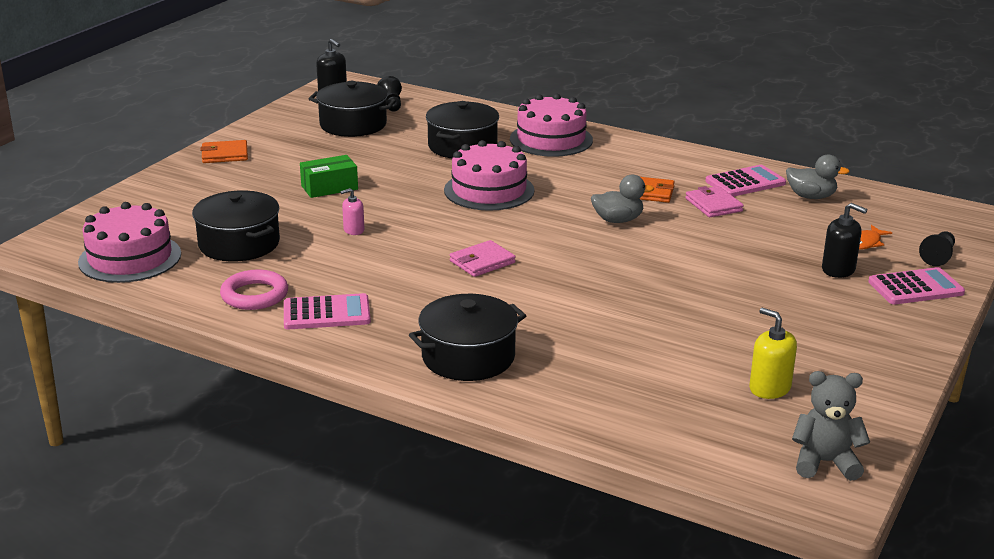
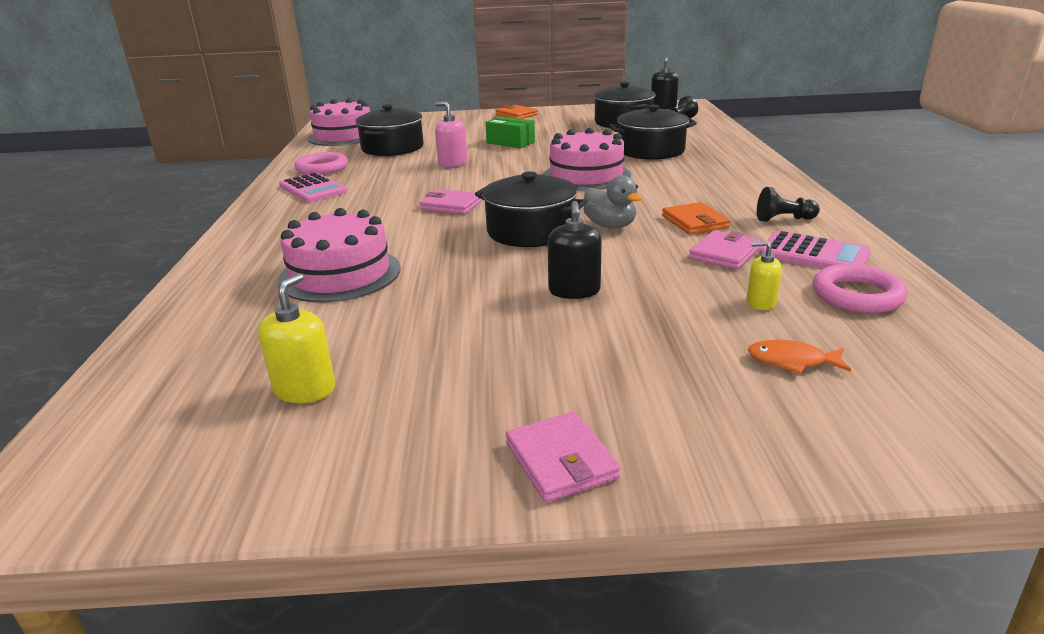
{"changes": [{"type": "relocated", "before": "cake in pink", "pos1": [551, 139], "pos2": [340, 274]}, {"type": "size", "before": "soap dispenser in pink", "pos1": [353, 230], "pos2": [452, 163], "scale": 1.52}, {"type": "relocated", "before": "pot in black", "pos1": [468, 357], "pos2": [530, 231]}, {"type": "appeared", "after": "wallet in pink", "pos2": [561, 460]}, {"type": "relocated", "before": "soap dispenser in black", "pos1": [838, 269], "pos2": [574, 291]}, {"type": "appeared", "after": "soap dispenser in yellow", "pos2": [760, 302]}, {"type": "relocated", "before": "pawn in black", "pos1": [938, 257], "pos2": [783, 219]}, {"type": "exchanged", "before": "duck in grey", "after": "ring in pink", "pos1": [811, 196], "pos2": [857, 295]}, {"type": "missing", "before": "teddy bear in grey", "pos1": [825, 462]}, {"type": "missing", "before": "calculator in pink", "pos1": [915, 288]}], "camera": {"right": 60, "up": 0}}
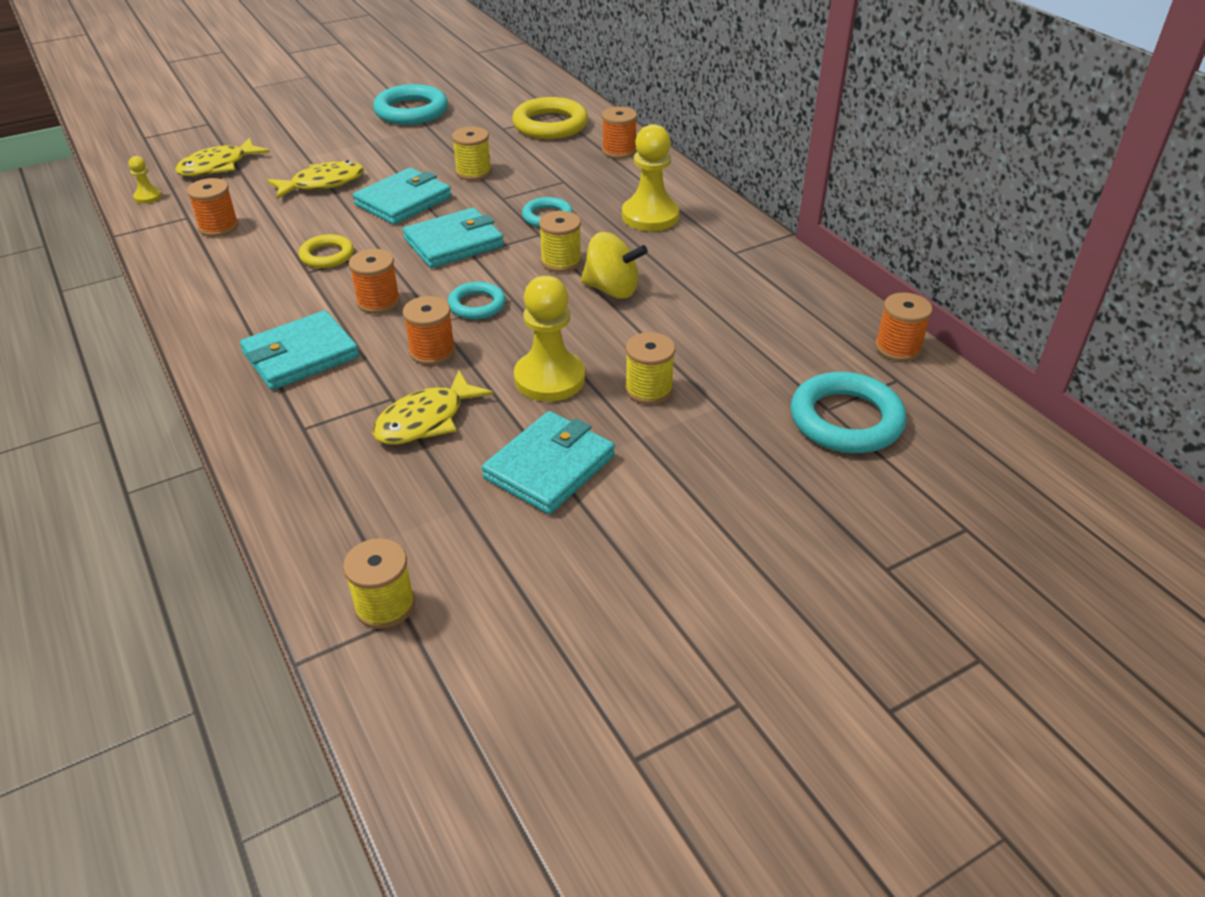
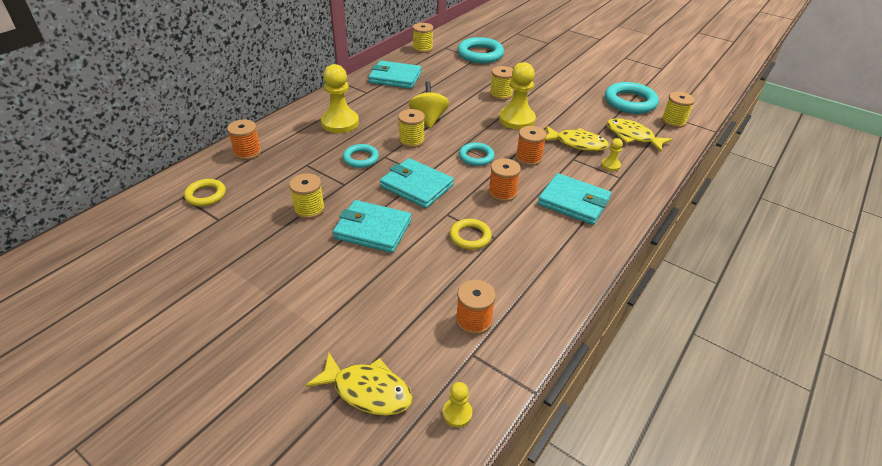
{"changes": [{"type": "size", "before": "ring in yellow", "pos1": [550, 125], "pos2": [206, 195], "scale": 0.58}, {"type": "relocated", "before": "wallet in turquoise", "pos1": [549, 467], "pos2": [395, 77]}, {"type": "colour", "before": "spool in orange", "after": "spool in yellow", "pos1": [897, 348], "pos2": [422, 49]}, {"type": "appeared", "after": "pawn in yellow", "pos2": [610, 165]}, {"type": "relocated", "before": "ring in turquoise", "pos1": [411, 111], "pos2": [630, 102]}, {"type": "relocated", "before": "fish in yellow", "pos1": [323, 184], "pos2": [632, 136]}], "camera": {"right": -115, "up": 0}}
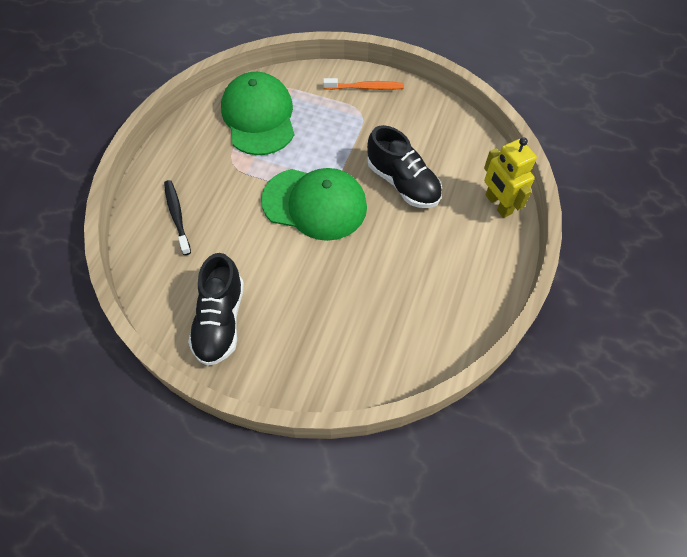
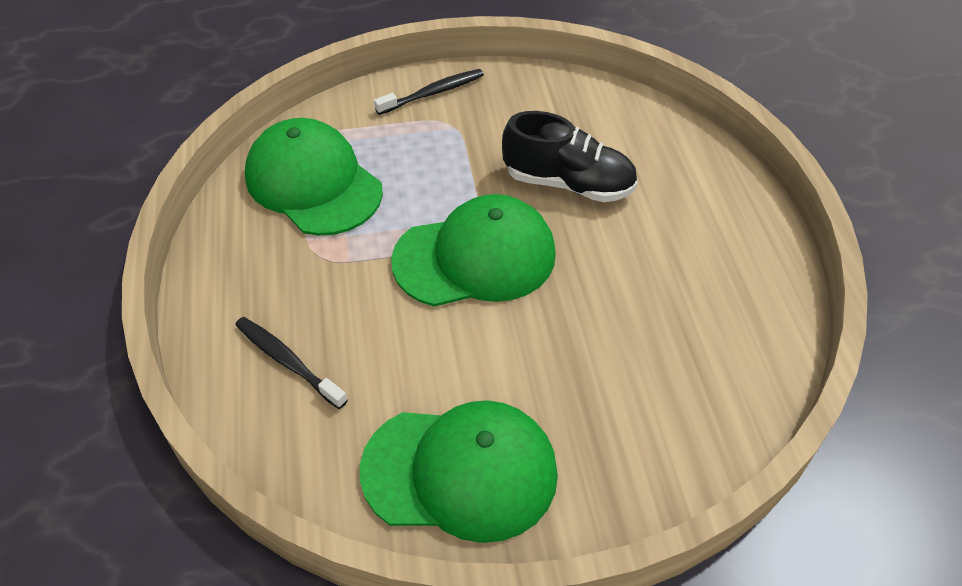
{"changes": [{"type": "exchanged", "before": "shoe in black", "after": "cap in green", "pos1": [220, 321], "pos2": [460, 471]}, {"type": "colour", "before": "toothbrush in orange", "after": "toothbrush in black", "pos1": [365, 87], "pos2": [433, 93]}, {"type": "missing", "before": "robot in yellow", "pos1": [498, 204]}], "camera": {"right": -30, "up": -10}}
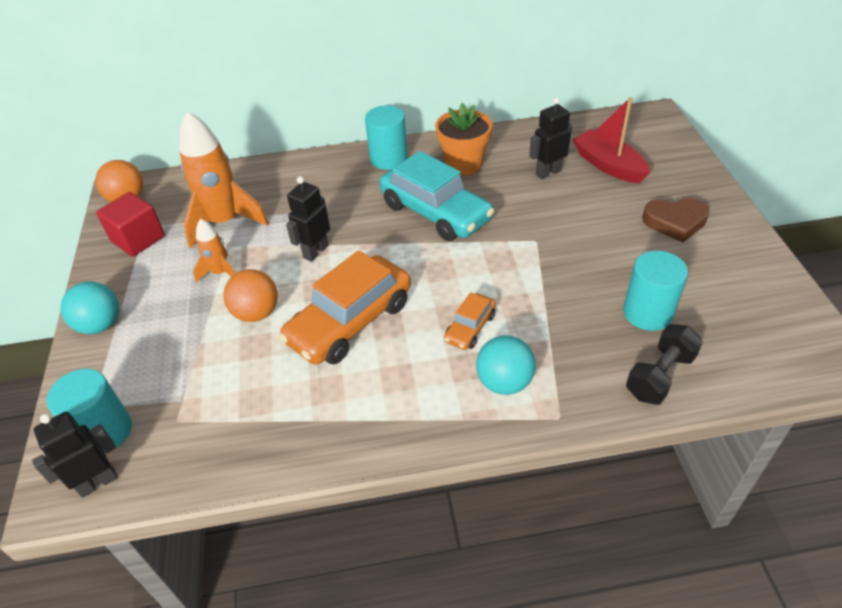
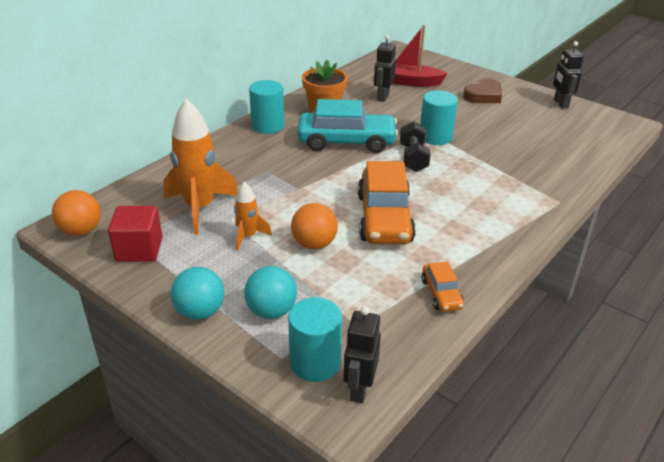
{"changes": [{"type": "relocated", "before": "ball in turquoise", "pos1": [504, 382], "pos2": [271, 311]}, {"type": "relocated", "before": "dumbbell in black", "pos1": [660, 376], "pos2": [413, 158]}, {"type": "relocated", "before": "cylinder in turquoise", "pos1": [648, 312], "pos2": [435, 137]}, {"type": "relocated", "before": "car in orange", "pos1": [470, 328], "pos2": [441, 294]}, {"type": "relocated", "before": "robot in black", "pos1": [315, 251], "pos2": [560, 104]}], "camera": {"right": -45, "up": -10}}
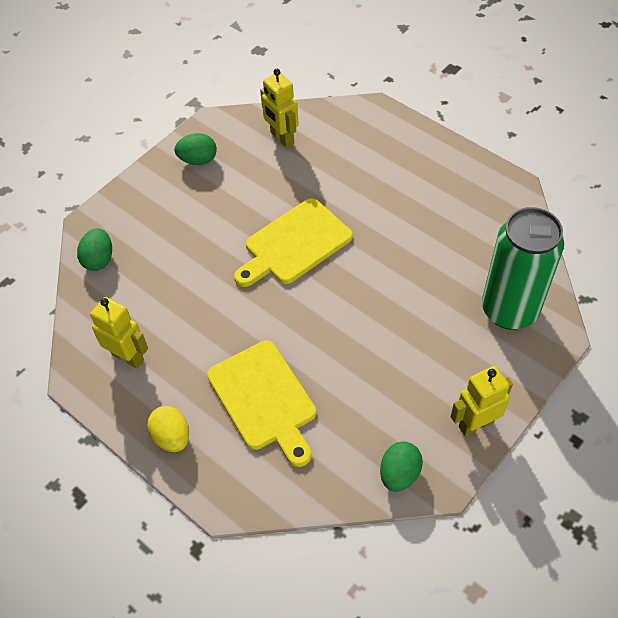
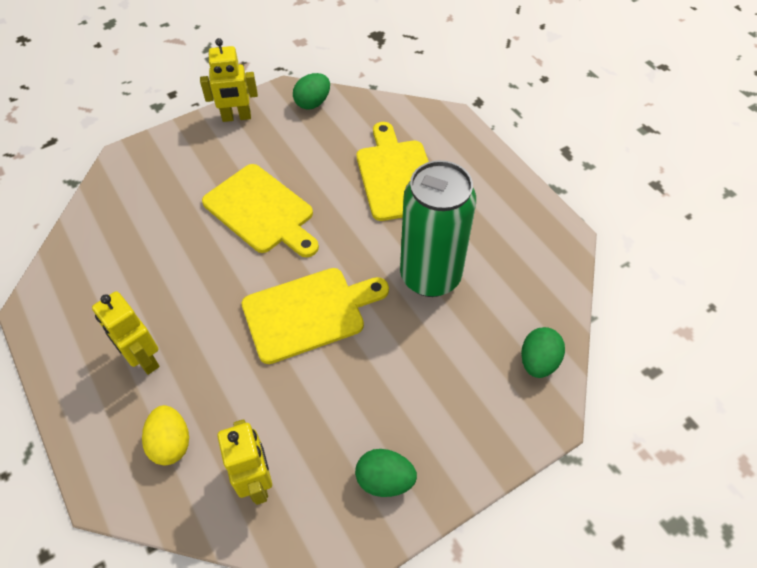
{"changes": [{"type": "relocated", "before": "robot in yellow", "pos1": [128, 357], "pos2": [144, 359]}, {"type": "relocated", "before": "egg in yellow", "pos1": [172, 437], "pos2": [171, 443]}, {"type": "appeared", "after": "cutting board in yellow", "pos2": [261, 211]}, {"type": "relocated", "before": "can in green", "pos1": [509, 310], "pos2": [430, 276]}], "camera": {"right": -165, "up": 0}}
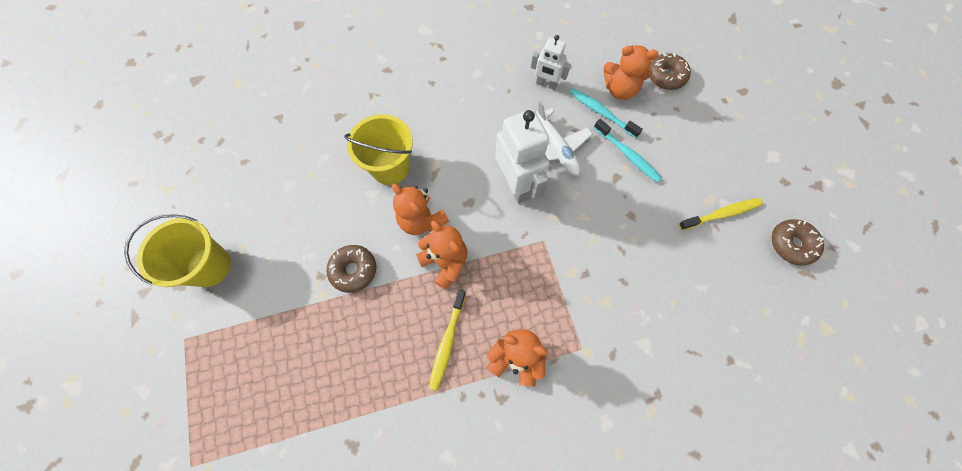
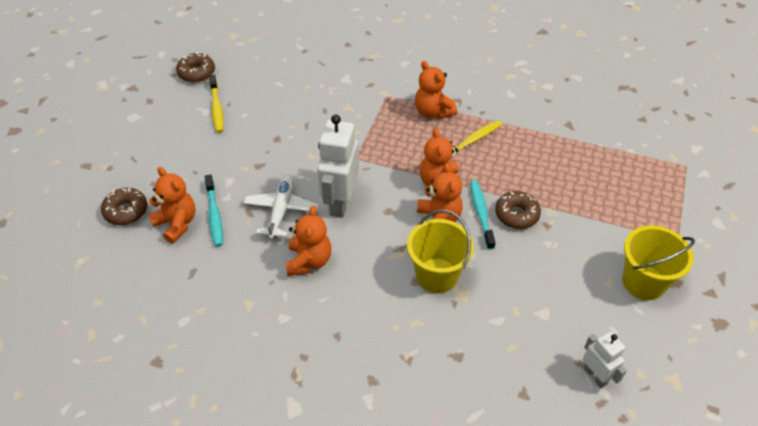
{"changes": [{"type": "spun", "before": "toothbrush in yellow", "pos1": [721, 214], "pos2": [217, 108], "turn": -120}, {"type": "appeared", "after": "teddy bear in orange", "pos2": [309, 261]}, {"type": "relocated", "before": "toothbrush in turquoise", "pos1": [627, 154], "pos2": [481, 214]}, {"type": "relocated", "before": "robot in white", "pos1": [546, 84], "pos2": [595, 376]}], "camera": {"right": -145, "up": -20}}
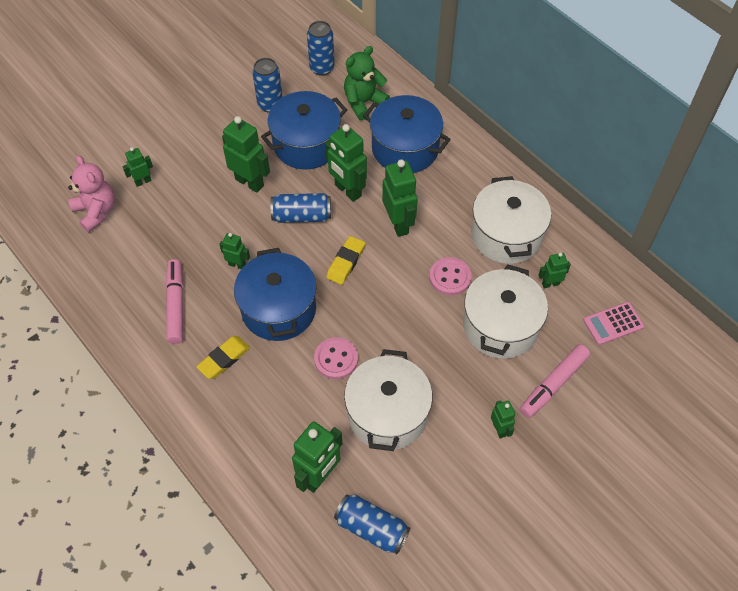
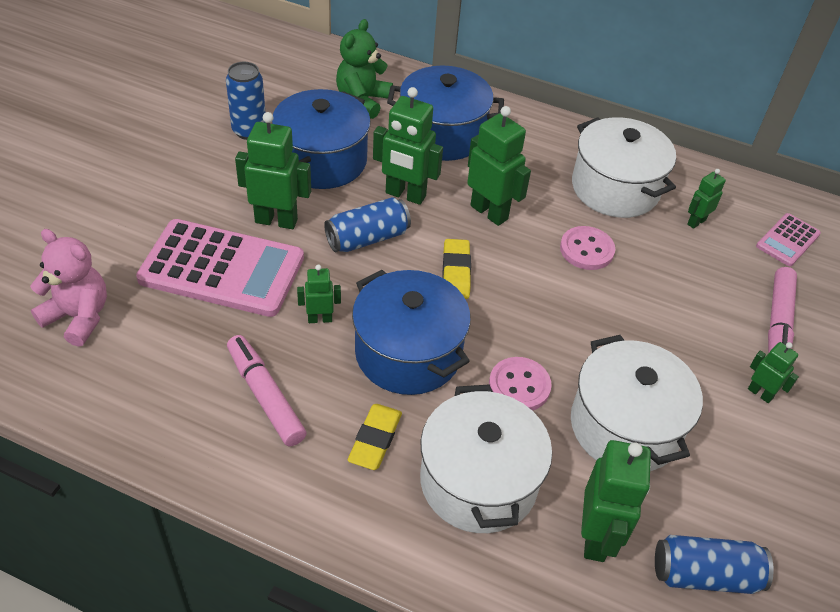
{"changes": [{"type": "appeared", "after": "calculator in pink", "pos2": [222, 269]}, {"type": "relocated", "before": "pot in white", "pos1": [500, 326], "pos2": [478, 481]}, {"type": "missing", "before": "robot in green", "pos1": [143, 181]}, {"type": "missing", "before": "can in blue", "pos1": [322, 68]}], "camera": {"right": -30, "up": -10}}
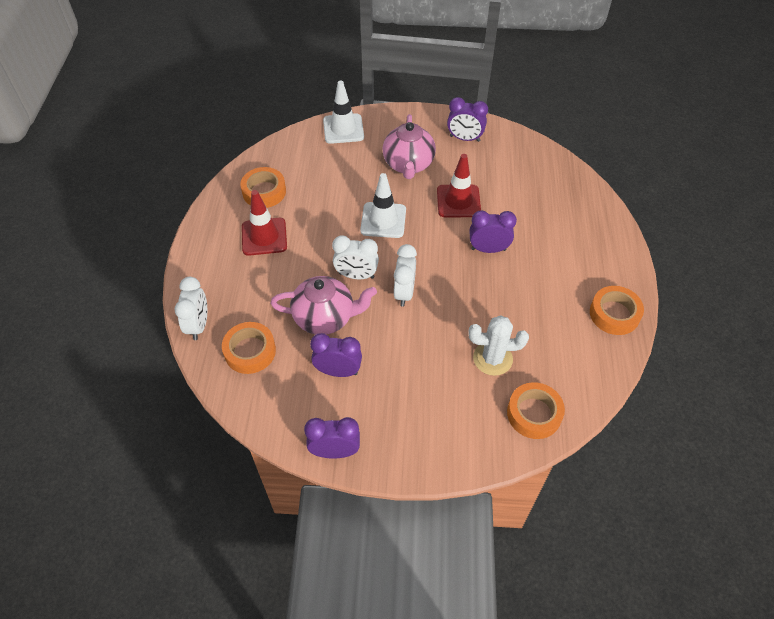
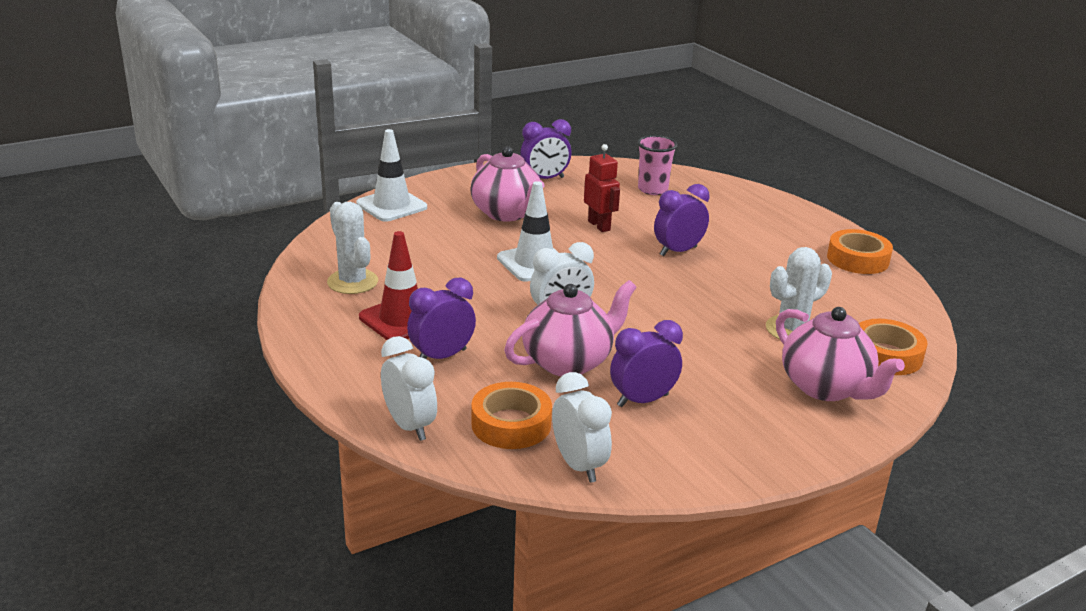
{"changes": [{"type": "exchanged", "before": "tape in orange", "after": "cactus in white", "pos1": [264, 192], "pos2": [352, 282]}, {"type": "relocated", "before": "clock in purple", "pos1": [335, 451], "pos2": [442, 356]}, {"type": "relocated", "before": "clock in white", "pos1": [404, 292], "pos2": [579, 465]}, {"type": "exchanged", "before": "traffic cone in red", "after": "robot in red", "pos1": [458, 201], "pos2": [599, 226]}, {"type": "appeared", "after": "cup in pink", "pos2": [652, 189]}, {"type": "appeared", "after": "teapot in pink", "pos2": [826, 387]}], "camera": {"right": -35, "up": -25}}
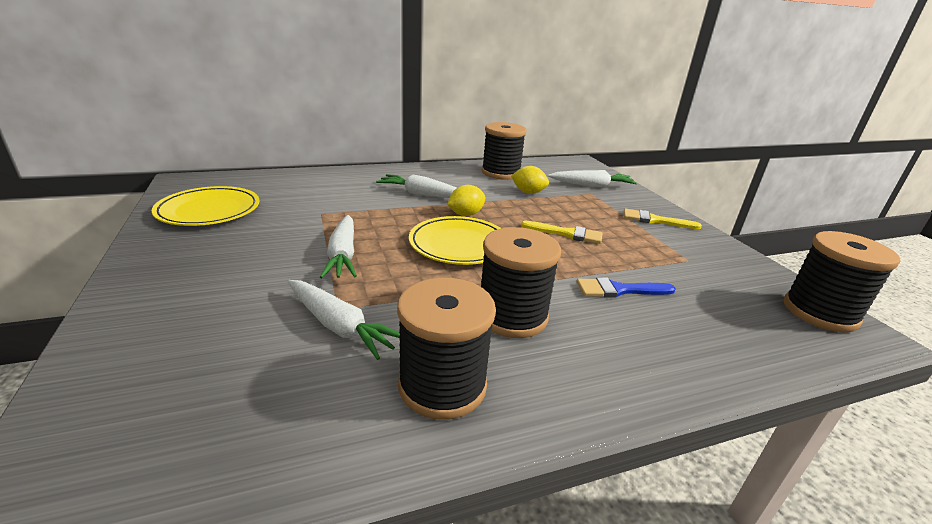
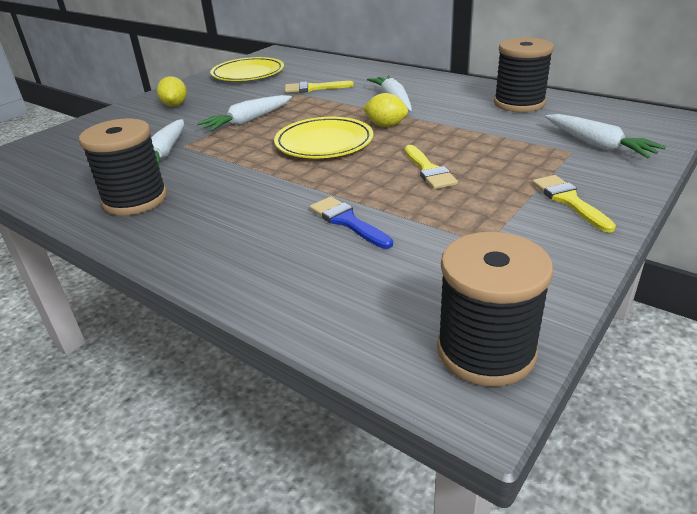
{"changes": [{"type": "relocated", "before": "lemon in yellow", "pos1": [528, 192], "pos2": [175, 105]}, {"type": "appeared", "after": "brush in yellow", "pos2": [313, 88]}, {"type": "missing", "before": "spool in black", "pos1": [512, 316]}], "camera": {"right": 60, "up": 5}}
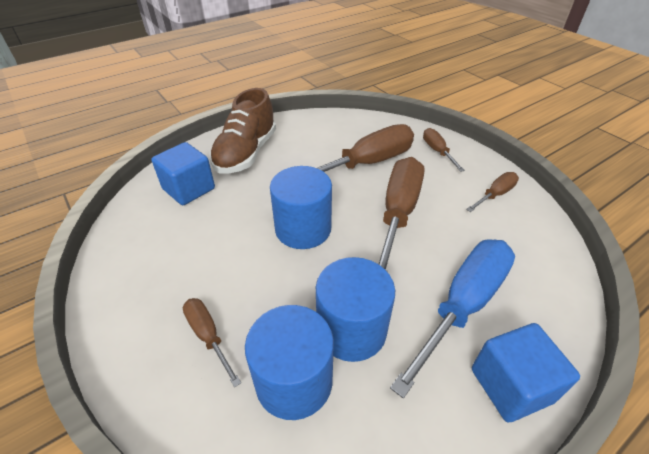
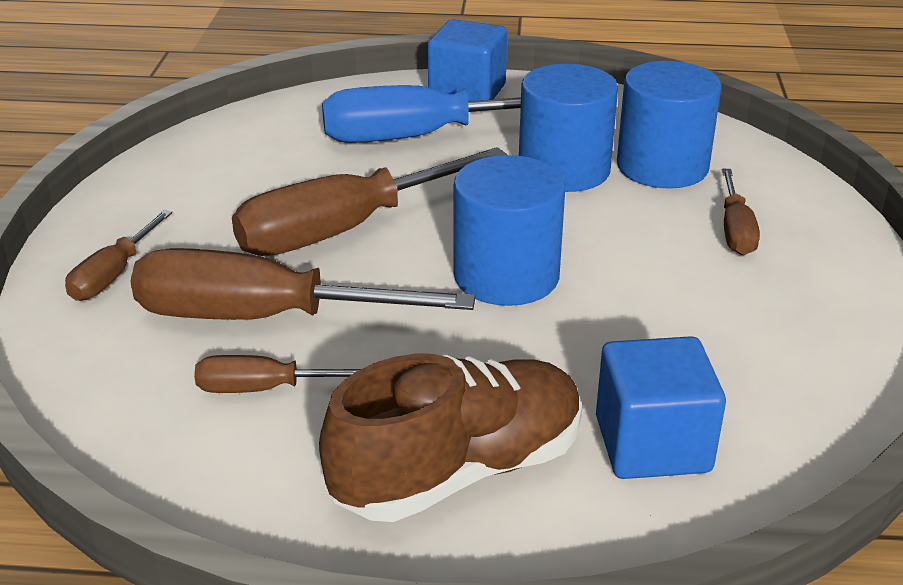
{"changes": [{"type": "relocated", "before": "screwdriver in brown", "pos1": [495, 194], "pos2": [264, 389]}], "camera": {"right": -140, "up": -10}}
